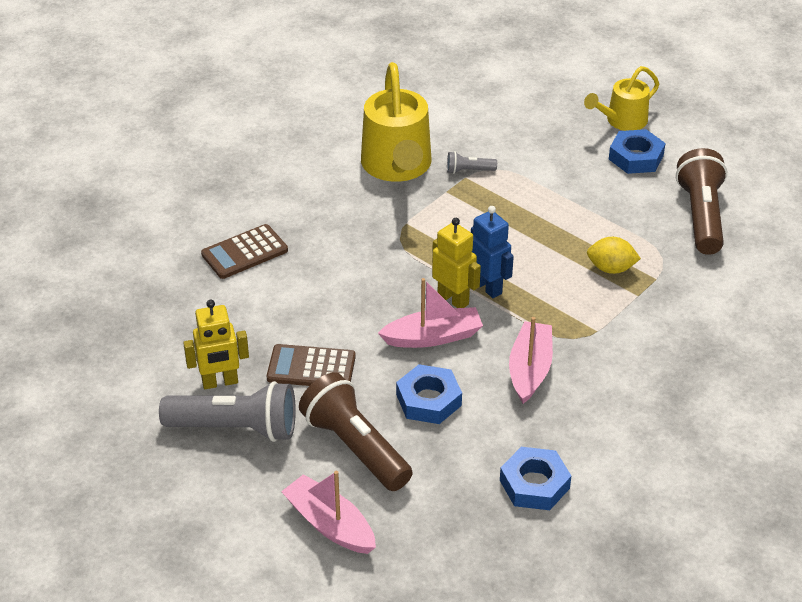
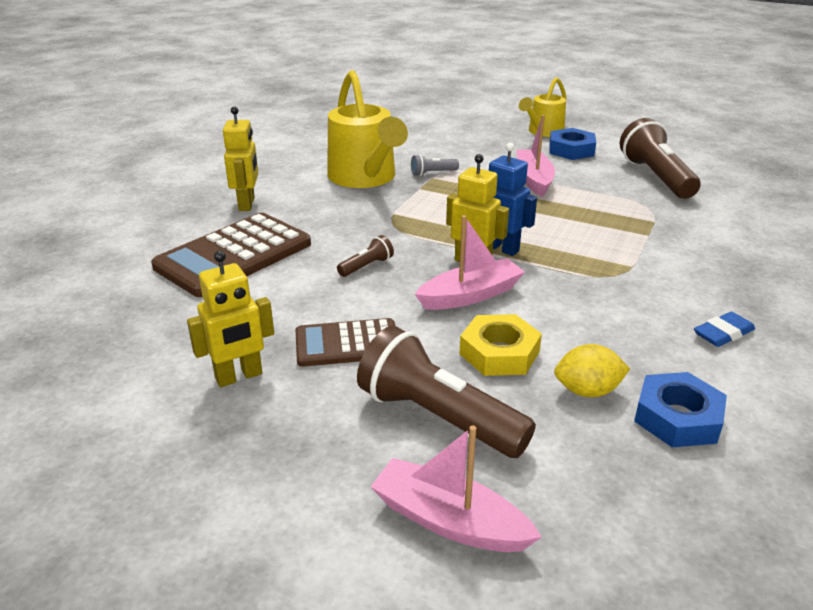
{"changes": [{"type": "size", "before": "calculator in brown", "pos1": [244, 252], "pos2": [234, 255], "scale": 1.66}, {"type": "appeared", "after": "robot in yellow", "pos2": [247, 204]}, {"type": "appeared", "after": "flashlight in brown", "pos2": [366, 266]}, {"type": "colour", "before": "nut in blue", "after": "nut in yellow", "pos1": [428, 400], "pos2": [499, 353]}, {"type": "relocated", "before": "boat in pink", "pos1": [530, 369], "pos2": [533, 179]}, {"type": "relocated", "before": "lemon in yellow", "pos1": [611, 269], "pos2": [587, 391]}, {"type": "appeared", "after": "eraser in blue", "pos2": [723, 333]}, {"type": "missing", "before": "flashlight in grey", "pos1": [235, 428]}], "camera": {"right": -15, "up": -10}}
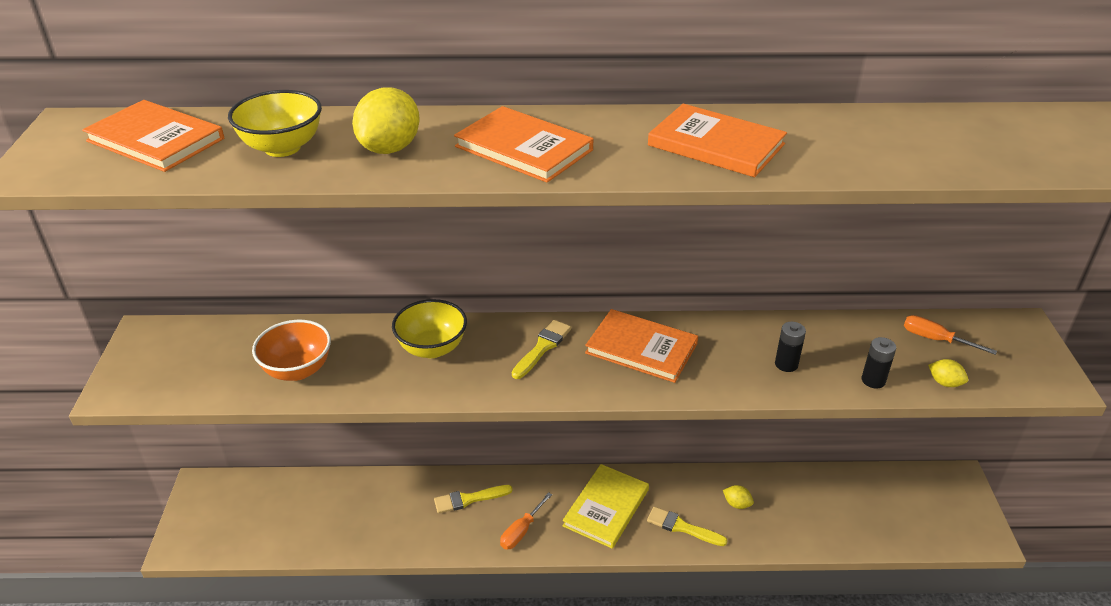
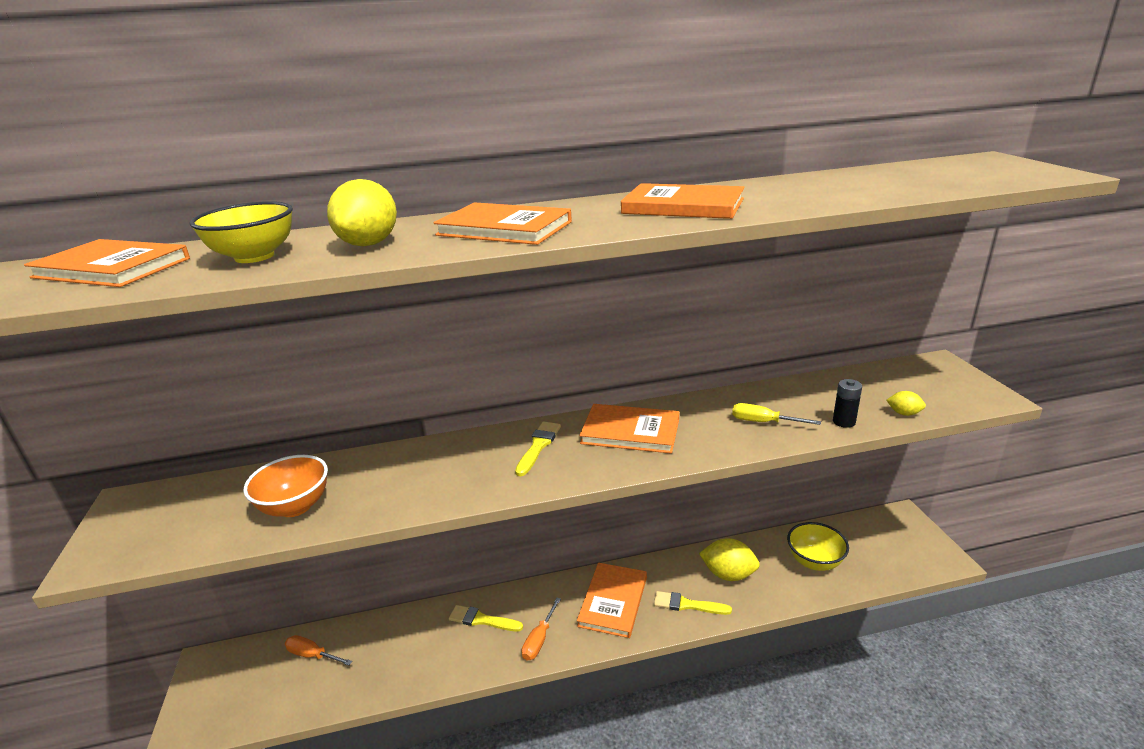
{"changes": [{"type": "relocated", "before": "screwdriver in orange", "pos1": [935, 339], "pos2": [312, 655]}, {"type": "spun", "before": "brush in yellow", "pos1": [469, 499], "pos2": [482, 620], "turn": 45}, {"type": "colour", "before": "book in yellow", "after": "book in orange", "pos1": [606, 508], "pos2": [613, 601]}, {"type": "size", "before": "lemon in yellow", "pos1": [737, 504], "pos2": [728, 574], "scale": 1.96}, {"type": "exchanged", "before": "battery in black", "after": "screwdriver in yellow", "pos1": [786, 364], "pos2": [763, 422]}, {"type": "relocated", "before": "bowl in yellow", "pos1": [432, 348], "pos2": [814, 561]}], "camera": {"right": -10, "up": -10}}
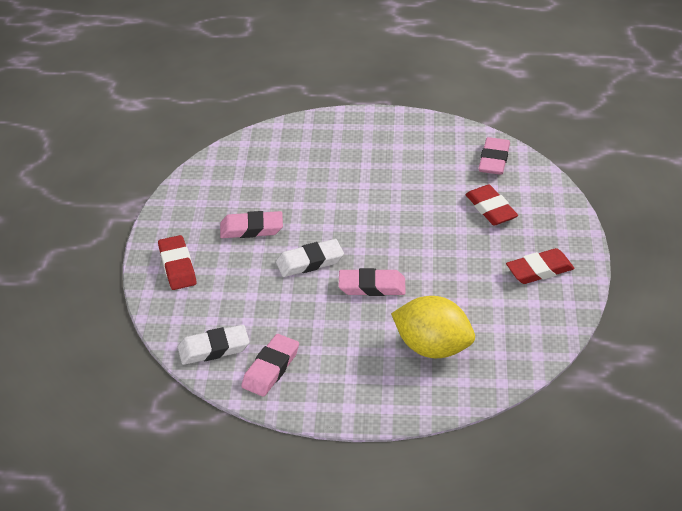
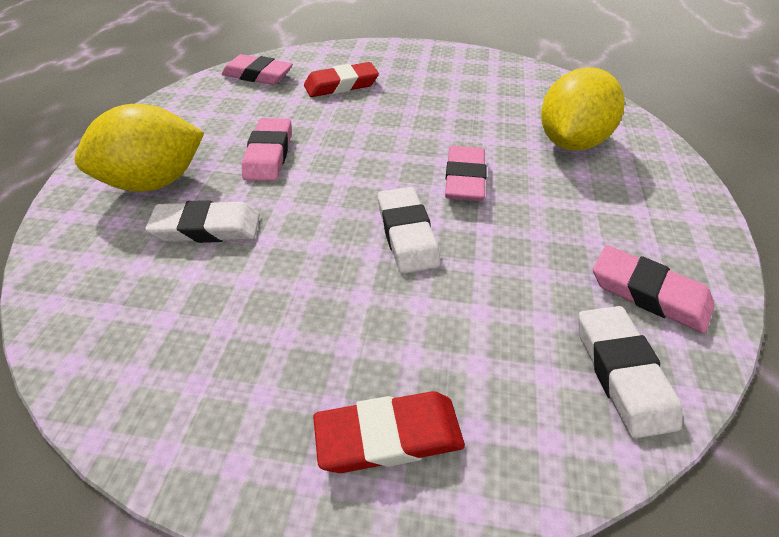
{"changes": [{"type": "appeared", "after": "lemon in yellow", "pos2": [155, 182]}, {"type": "appeared", "after": "eraser in white", "pos2": [207, 228]}, {"type": "relocated", "before": "eraser in pink", "pos1": [251, 229], "pos2": [269, 154]}, {"type": "missing", "before": "eraser in red", "pos1": [539, 270]}], "camera": {"right": -85, "up": 5}}
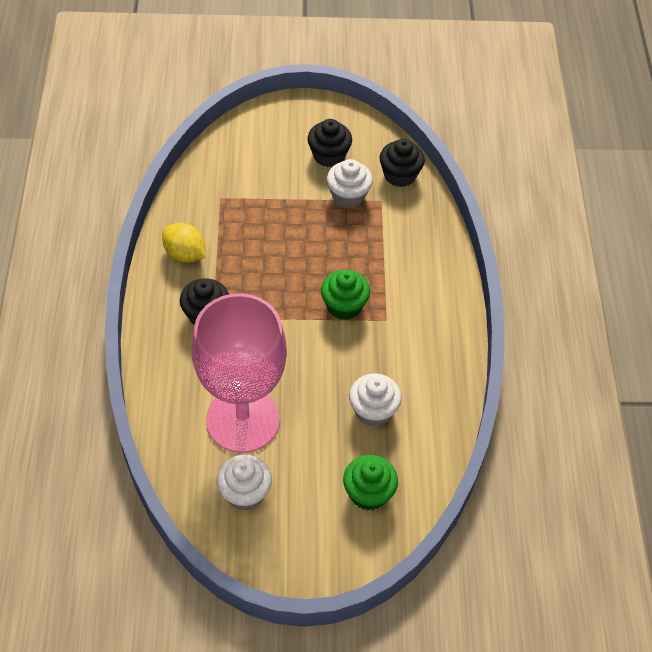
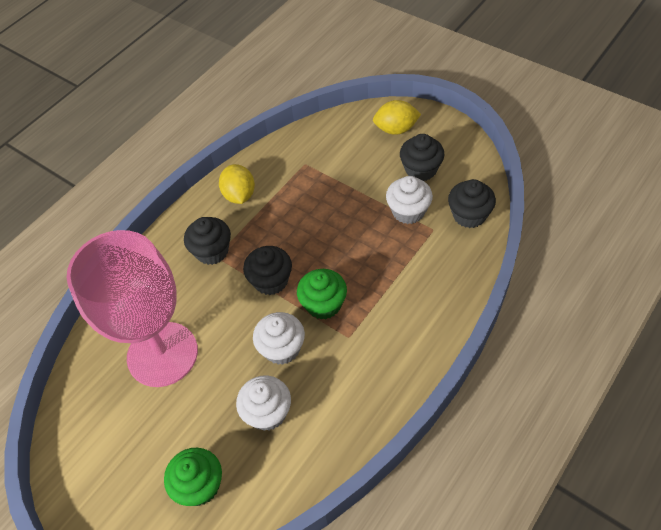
{"changes": [{"type": "appeared", "after": "cupcake in black", "pos2": [271, 281]}, {"type": "relocated", "before": "cupcake in white", "pos1": [245, 493], "pos2": [282, 348]}, {"type": "appeared", "after": "lemon in yellow", "pos2": [396, 129]}], "camera": {"right": 45, "up": 0}}
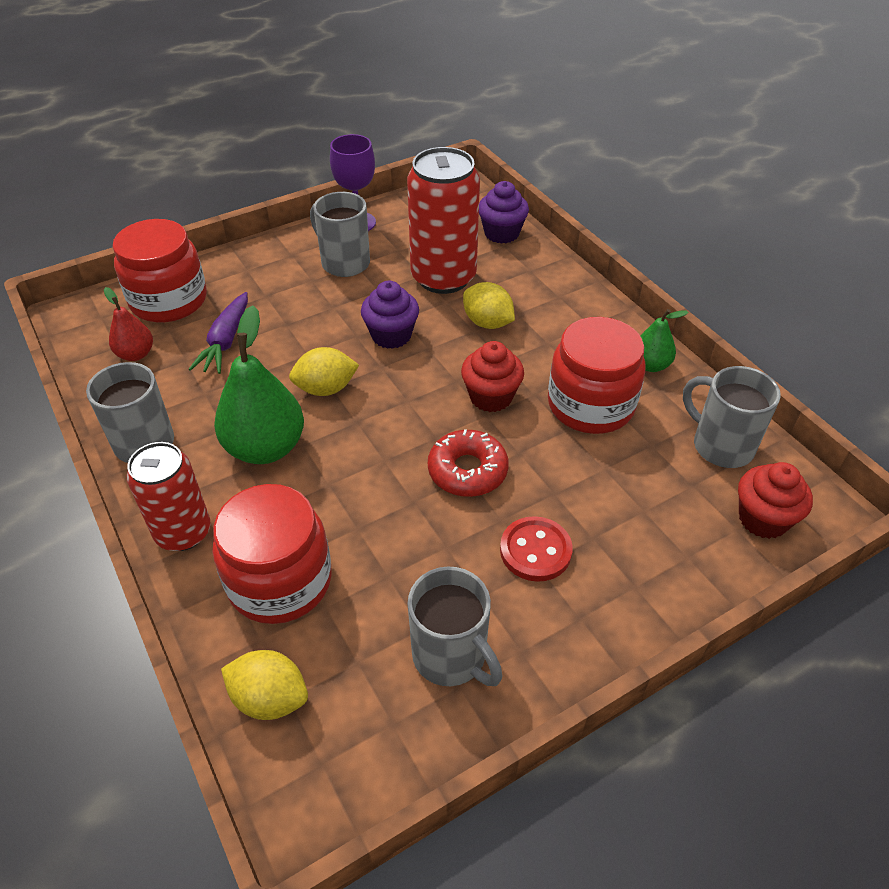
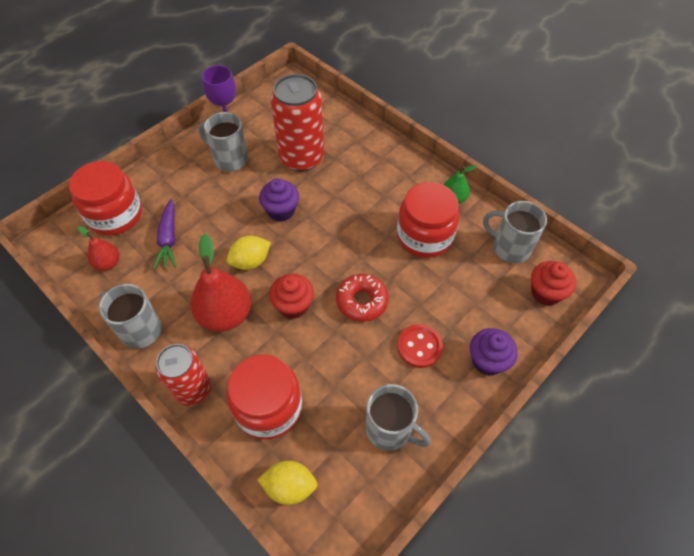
{"changes": [{"type": "colour", "before": "pear in green", "after": "pear in red", "pos1": [265, 448], "pos2": [225, 315]}, {"type": "relocated", "before": "cupcake in red", "pos1": [491, 397], "pos2": [293, 305]}, {"type": "relocated", "before": "cupcake in purple", "pos1": [501, 233], "pos2": [487, 361]}, {"type": "missing", "before": "lemon in yellow", "pos1": [487, 323]}], "camera": {"right": -15, "up": 10}}
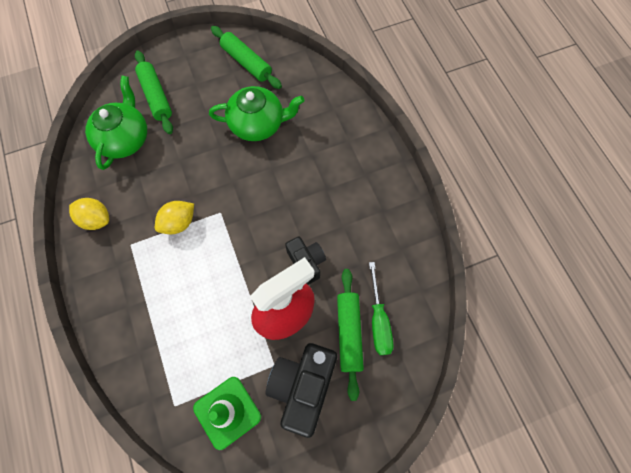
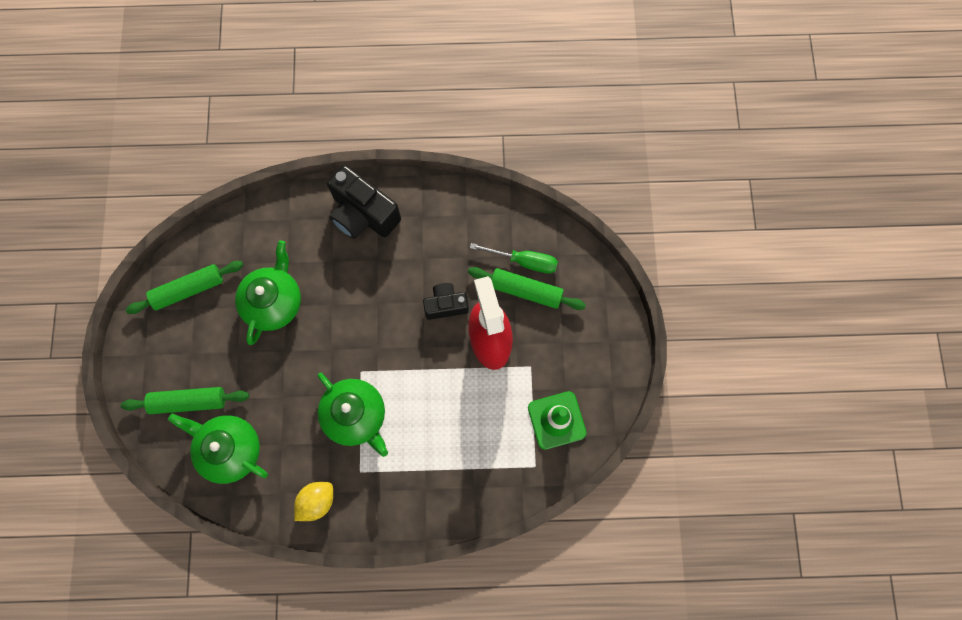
{"changes": [{"type": "exchanged", "before": "lemon in yellow", "after": "teapot in green", "pos1": [179, 223], "pos2": [356, 416]}, {"type": "relocated", "before": "camera in black", "pos1": [303, 386], "pos2": [363, 214]}], "camera": {"right": -70, "up": 5}}
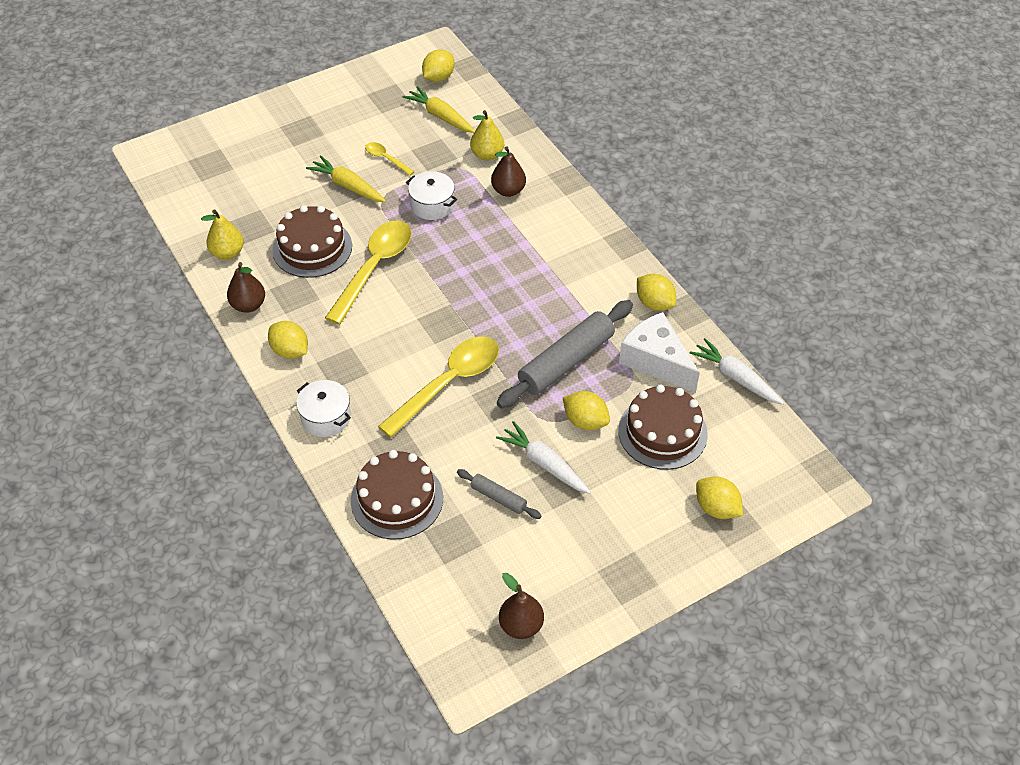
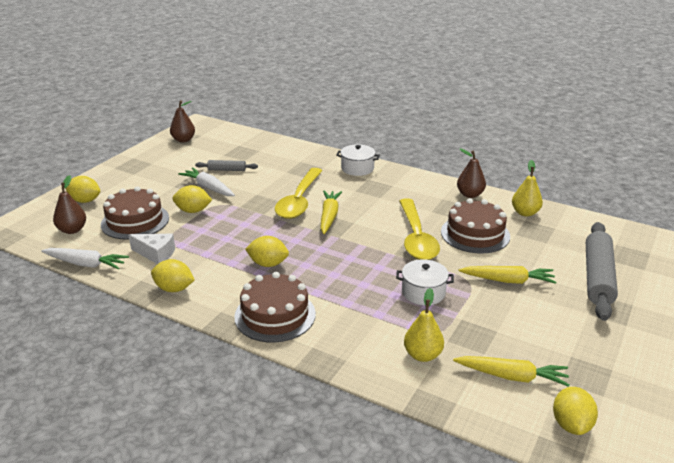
{"changes": [{"type": "relocated", "before": "pear in brown", "pos1": [508, 190], "pos2": [72, 230]}, {"type": "size", "before": "cheese in white", "pos1": [656, 361], "pos2": [156, 254], "scale": 0.64}, {"type": "spun", "before": "carrot in white", "pos1": [544, 463], "pos2": [208, 188], "turn": -150}, {"type": "relocated", "before": "cake in brown", "pos1": [397, 499], "pos2": [275, 315]}, {"type": "relocated", "before": "lemon in yellow", "pos1": [290, 351], "pos2": [268, 264]}, {"type": "appeared", "after": "carrot in yellow", "pos2": [329, 216]}, {"type": "relocated", "before": "rolling pin in grey", "pos1": [566, 361], "pos2": [598, 277]}, {"type": "missing", "before": "spoon in yellow", "pos1": [386, 159]}], "camera": {"right": 150, "up": -20}}
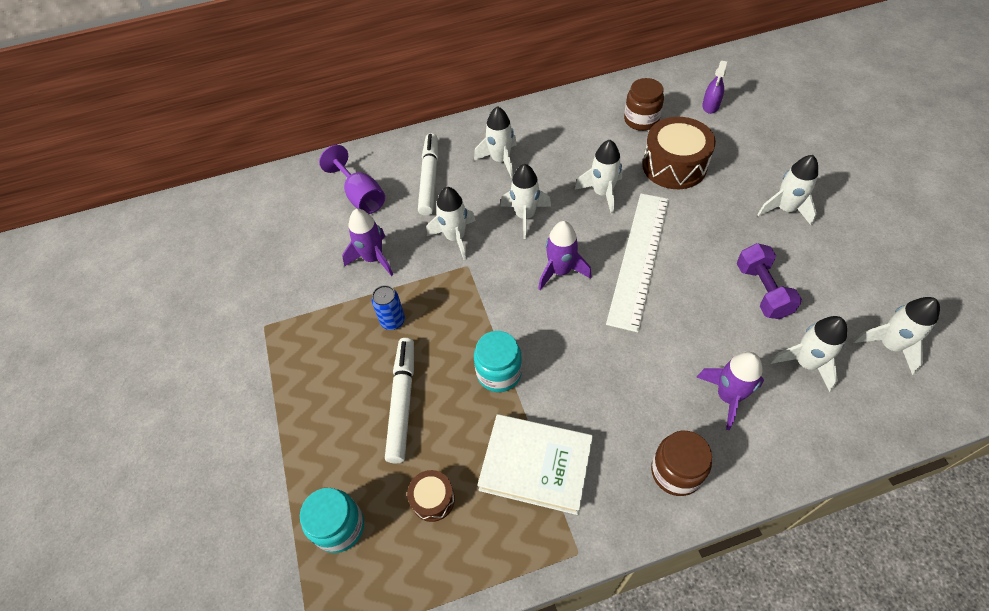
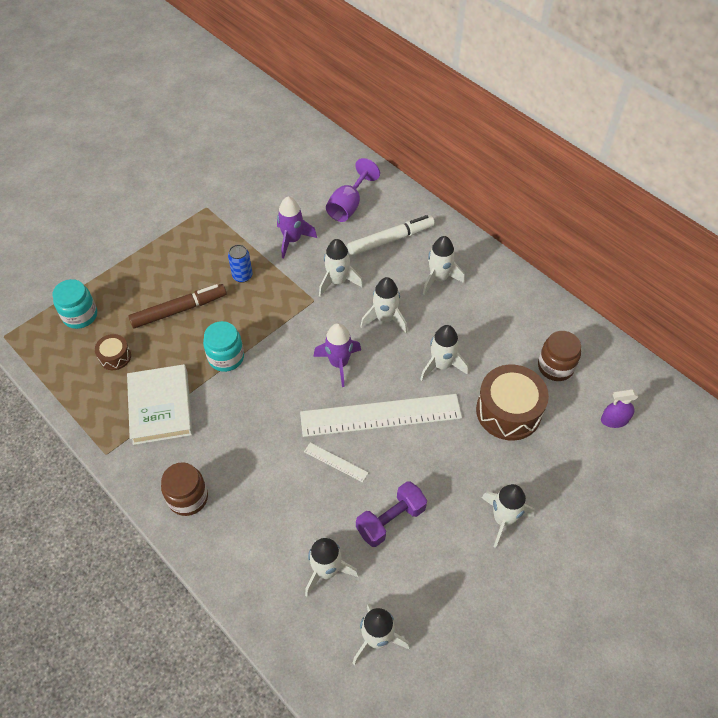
{"changes": [{"type": "colour", "before": "marker in white", "after": "marker in brown", "pos1": [402, 402], "pos2": [179, 310]}, {"type": "appeared", "after": "ruler in white", "pos2": [336, 462]}, {"type": "missing", "before": "rocket in purple", "pos1": [728, 396]}], "camera": {"right": 60, "up": 0}}
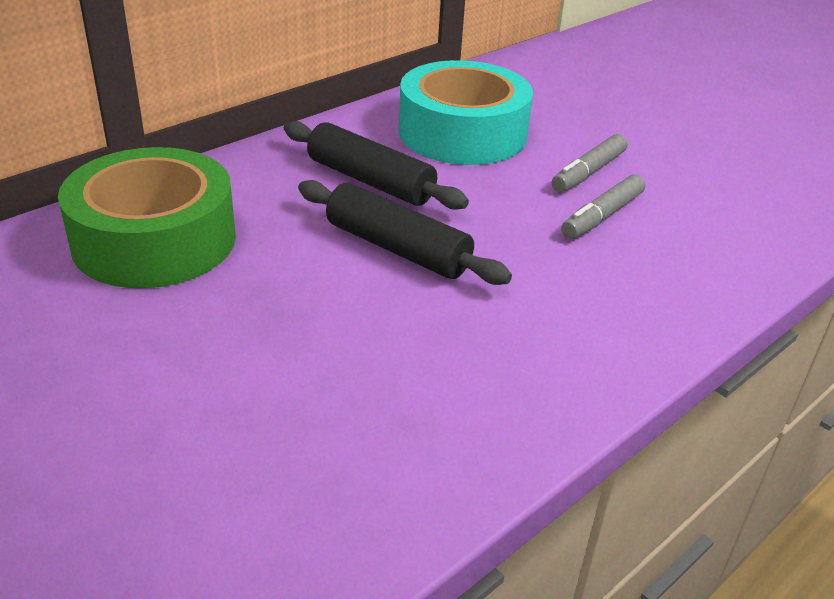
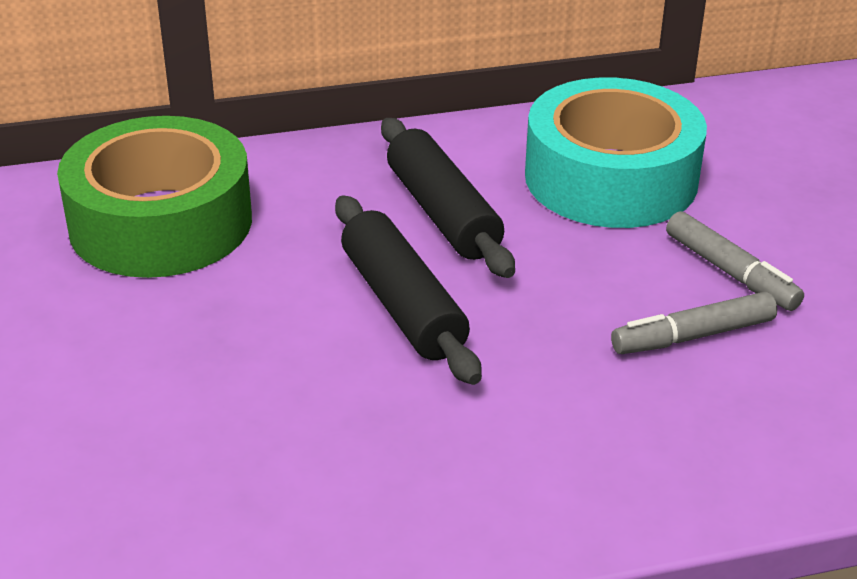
{"changes": [{"type": "spun", "before": "marker in grey", "pos1": [588, 172], "pos2": [730, 272], "turn": -105}], "camera": {"right": 30, "up": 0}}
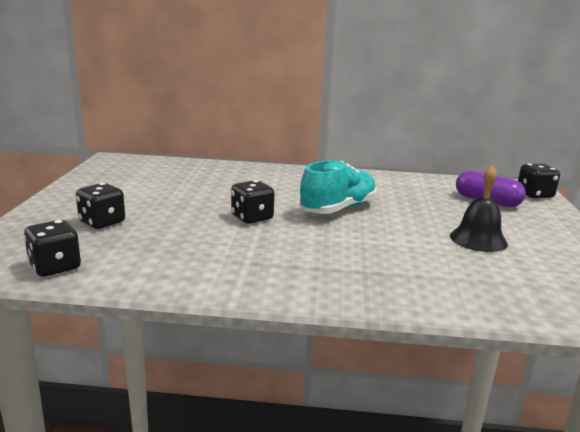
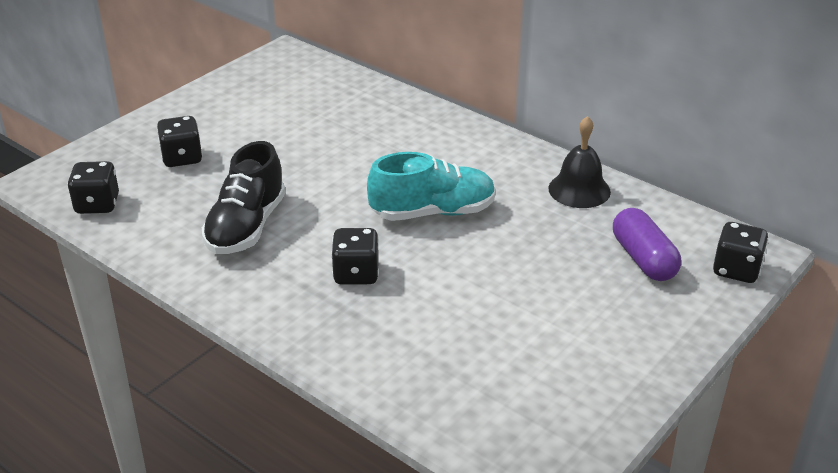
{"changes": [{"type": "appeared", "after": "shoe in black", "pos2": [246, 227]}, {"type": "relocated", "before": "dice in black", "pos1": [252, 218], "pos2": [356, 274]}, {"type": "relocated", "before": "bell in black", "pos1": [478, 239], "pos2": [579, 190]}], "camera": {"right": 35, "up": 15}}
